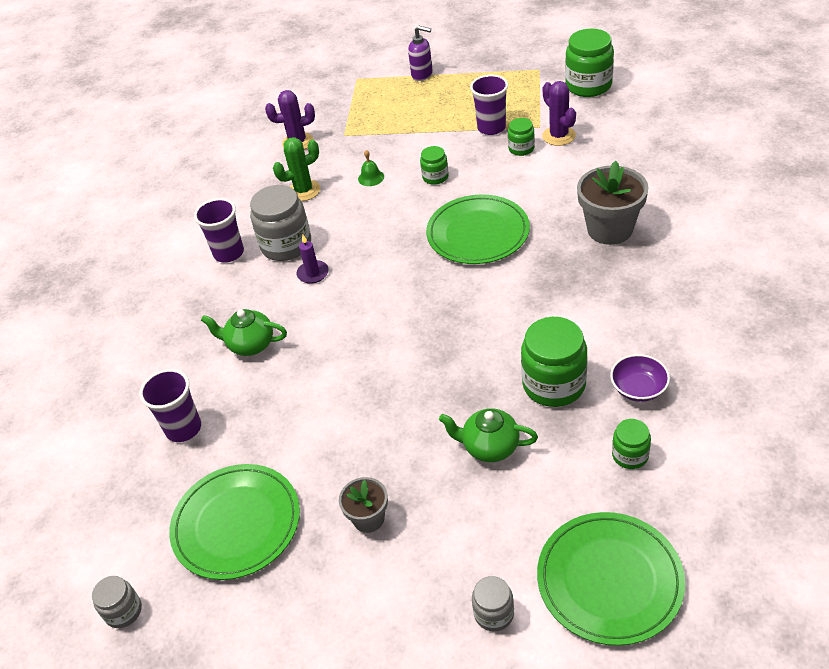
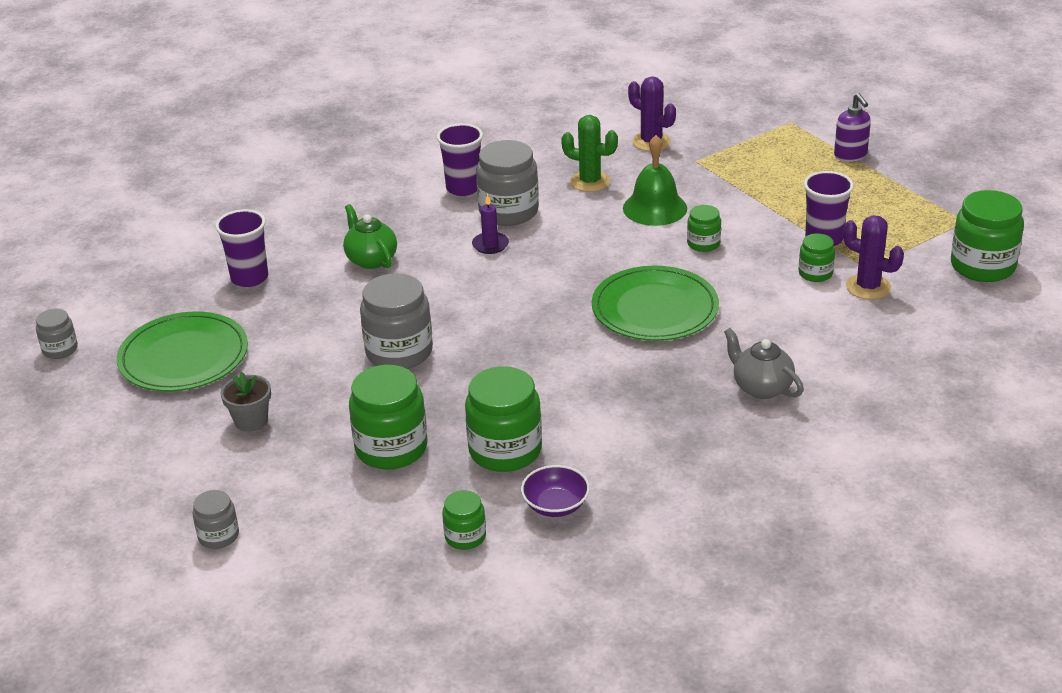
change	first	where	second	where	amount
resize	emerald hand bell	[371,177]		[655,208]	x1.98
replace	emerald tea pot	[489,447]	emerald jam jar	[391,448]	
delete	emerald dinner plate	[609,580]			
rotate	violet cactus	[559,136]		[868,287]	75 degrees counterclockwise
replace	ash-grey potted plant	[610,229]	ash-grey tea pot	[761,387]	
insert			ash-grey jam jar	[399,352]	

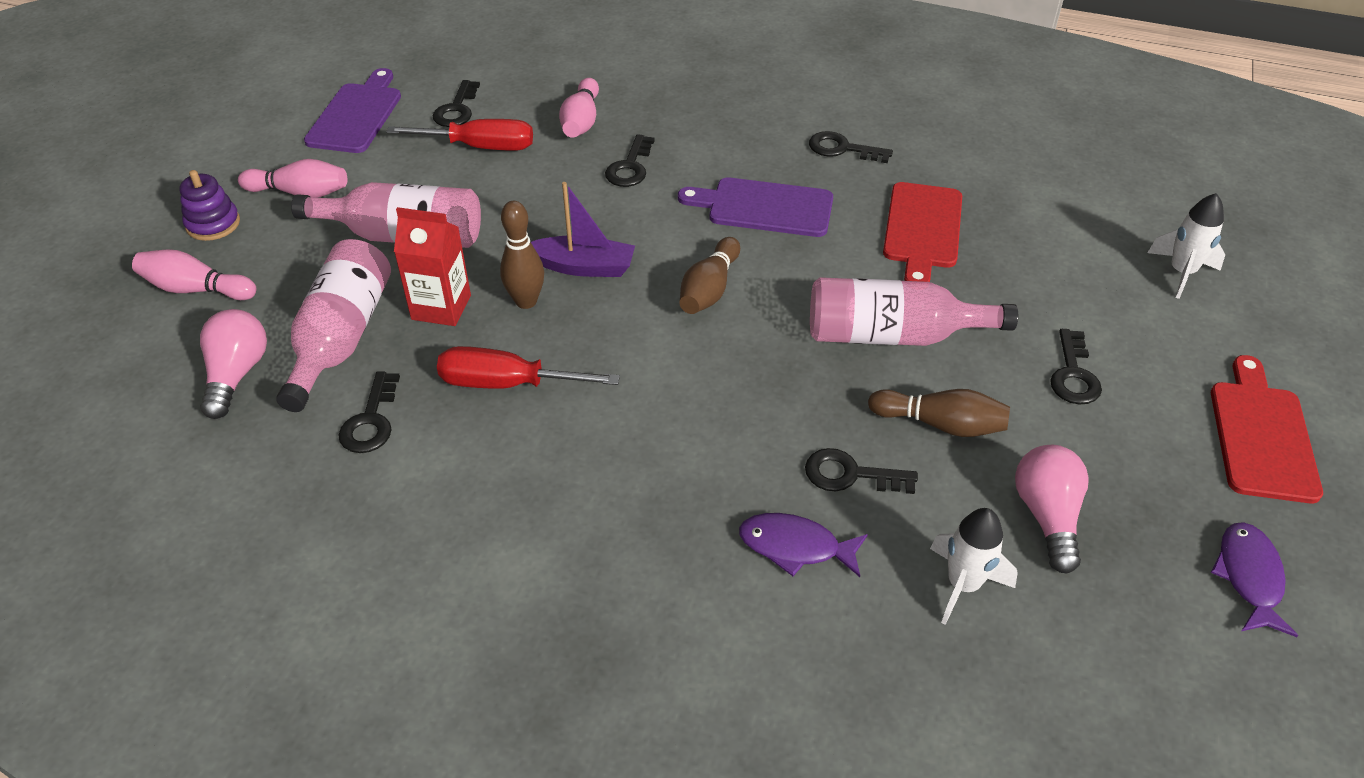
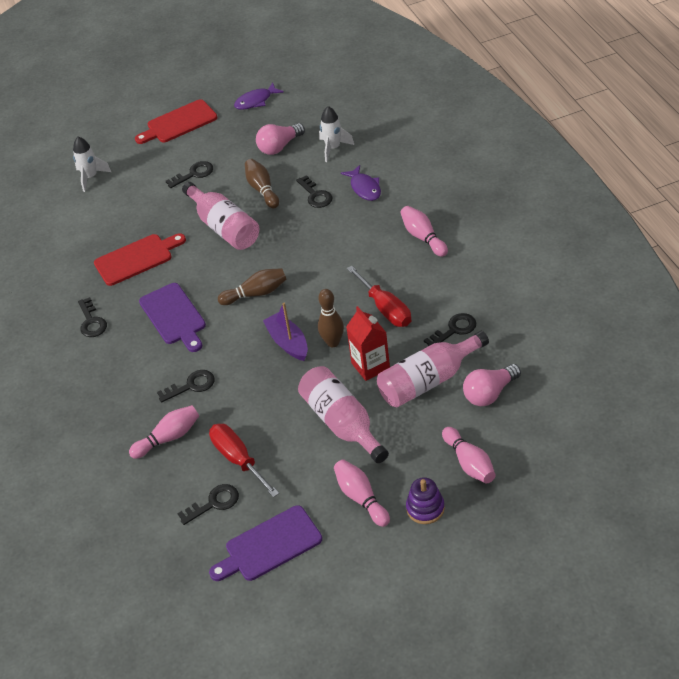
change	first	where	second	where	amount
insert			rose-pink skittle	[423,237]	

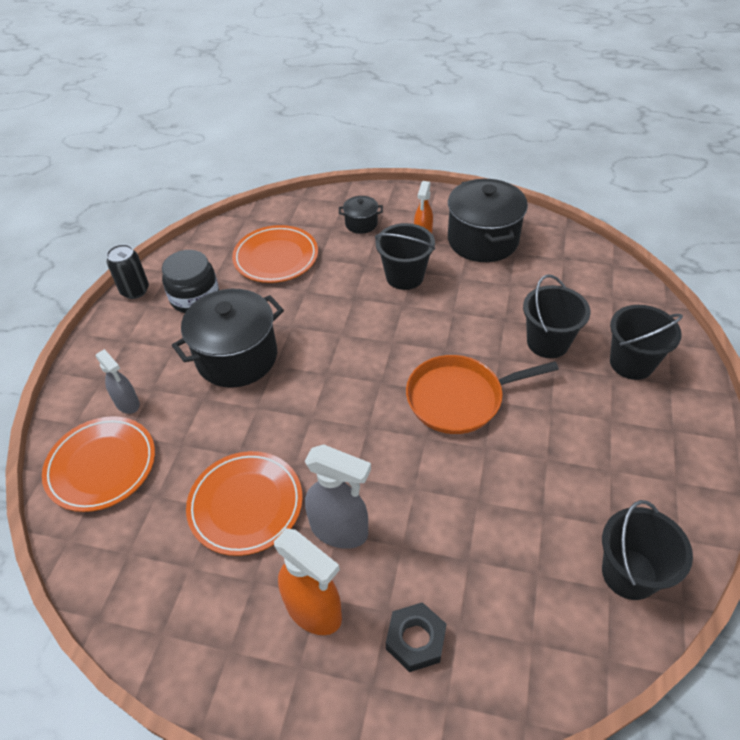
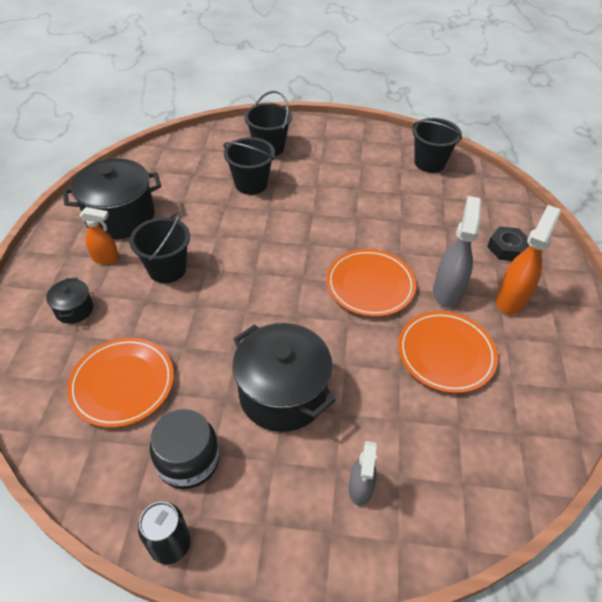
change	first	where	second	where	amount
move	orange dinner plate	[102,466]		[370,285]	
rotate	ash-grey spray bottle	[128,404]		[360,489]	150 degrees clockwise
delete	orange frying pan	[459,398]			

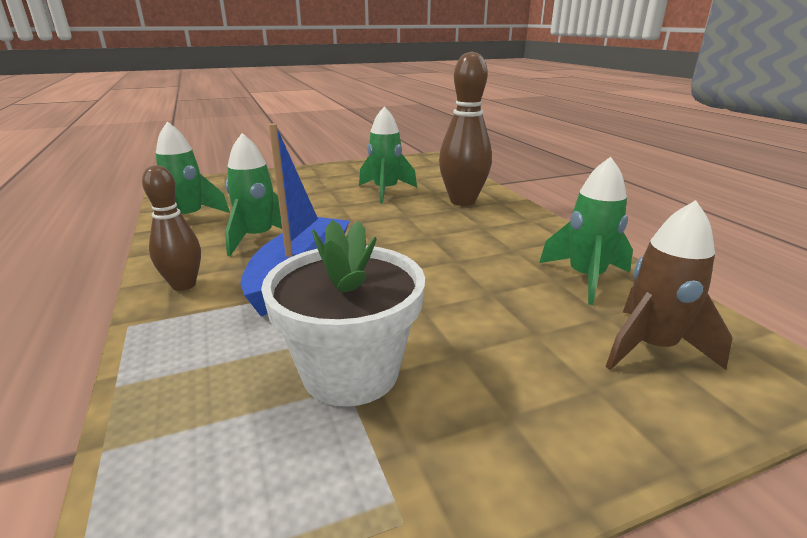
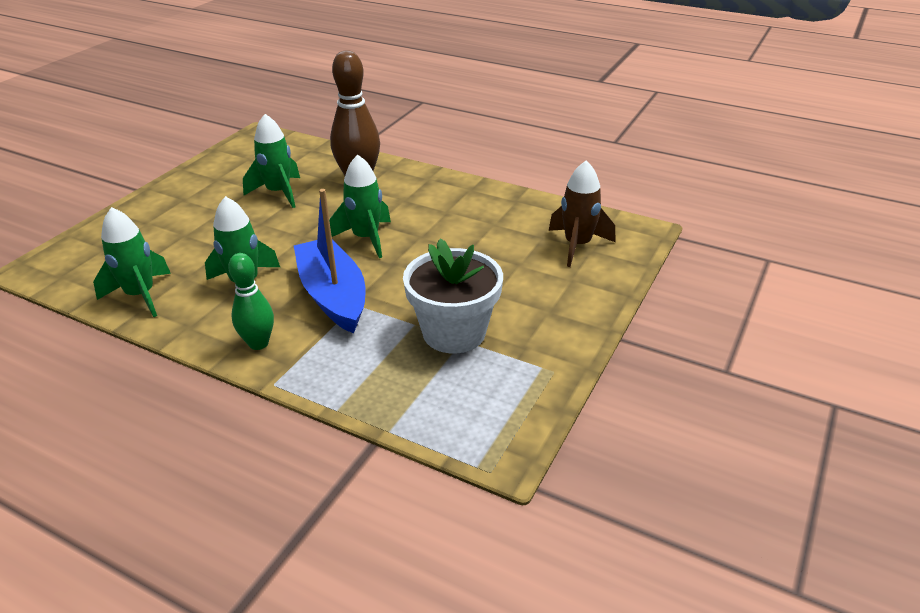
change	first	where	second	where	amount
recolor	dark brown skittle	[184,285]	emerald skittle	[258,343]	
move	emerald spaceship	[585,278]		[366,238]	

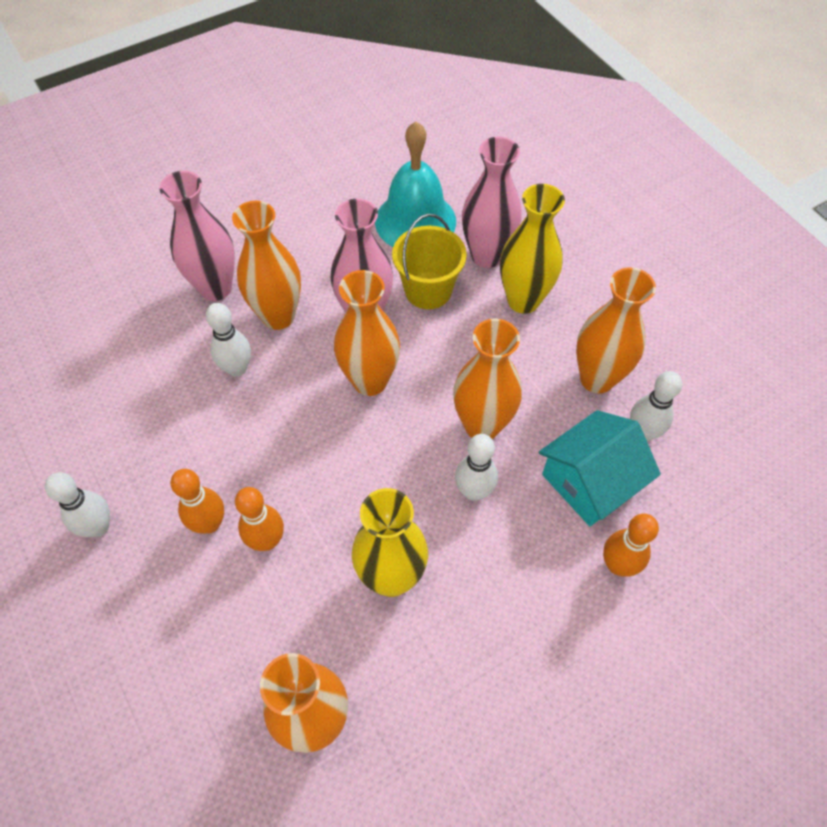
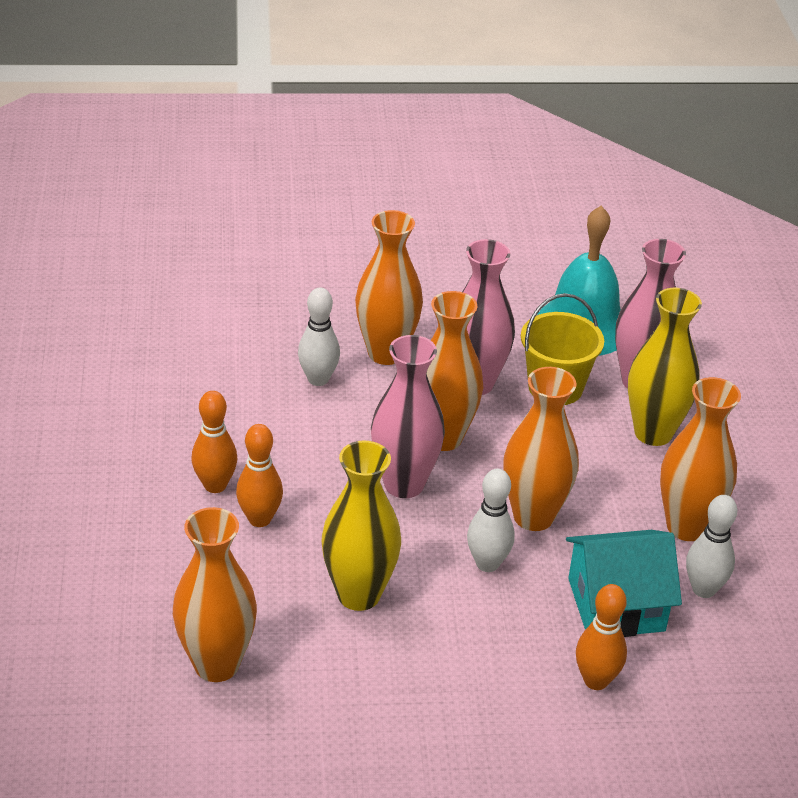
change	first	where	second	where	amount
delete	pure white skittle	[98,527]			
move	rose-pink vase	[216,288]		[404,484]	

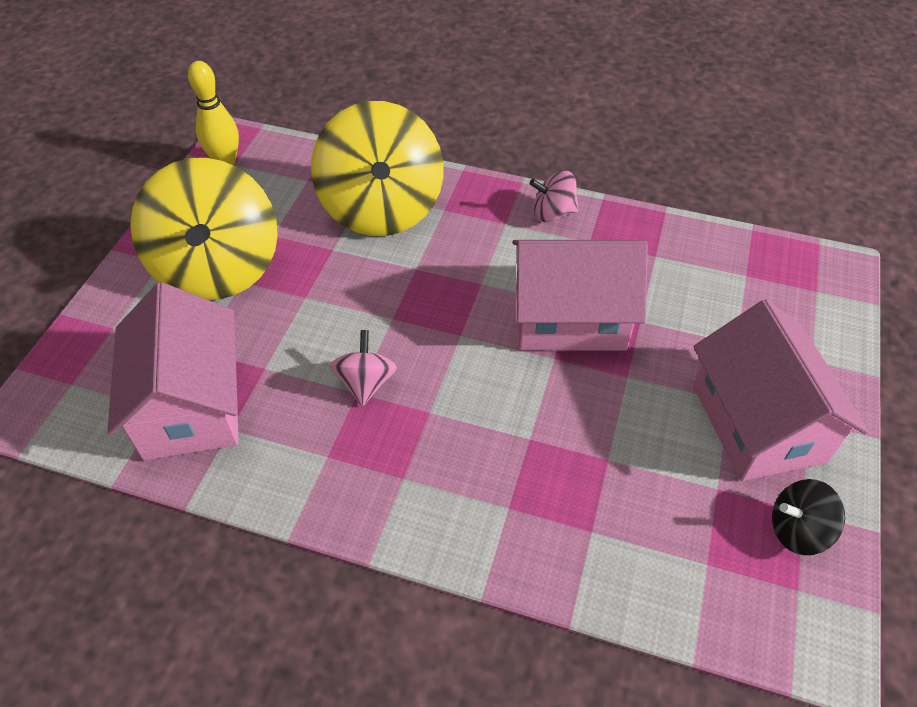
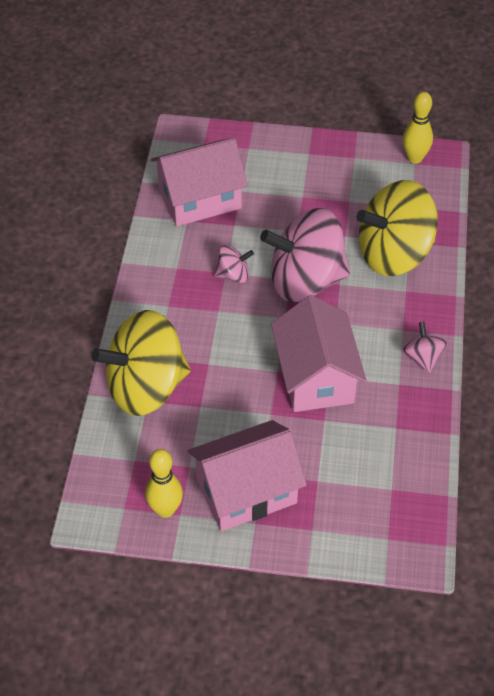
change	first	where	second	where	amount
move	golden toy top	[218,269]		[146,387]	
replace	jet-black toy top	[797,530]	golden skittle	[165,510]	
insert			rose-pink toy top	[305,281]	

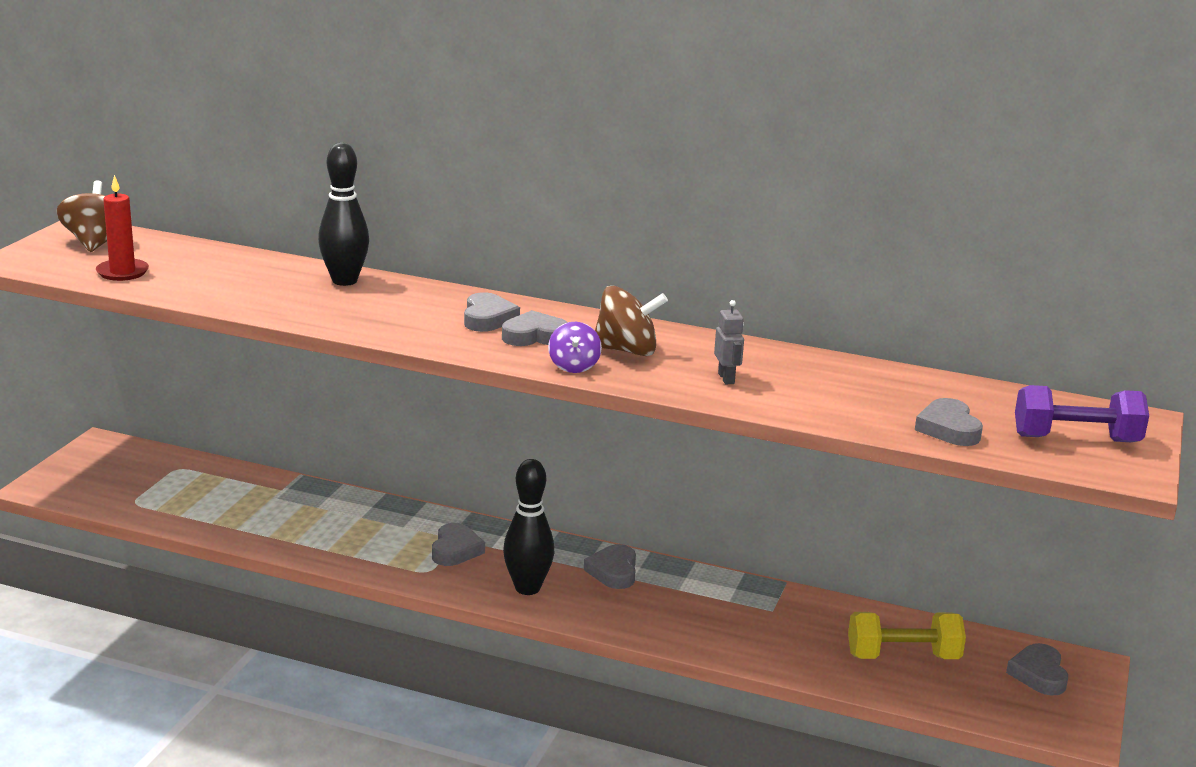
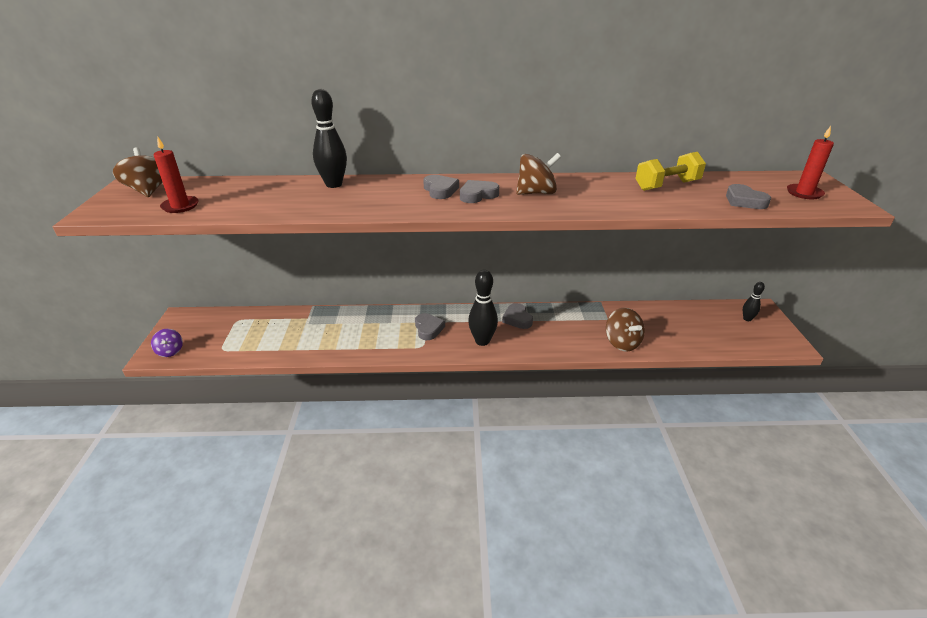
change	first	where	second	where	amount
move	violet toy top	[574,366]		[170,351]	
delete	ash-grey robot figure	[726,378]			
move	golden hand weight	[903,656]		[667,185]	
replace	ash-grey heart	[1038,674]	jet-black skittle	[747,319]	
replace	violet hand weight	[1076,439]	scarlet candle	[804,193]	
insert			dark brown toy top	[622,343]	

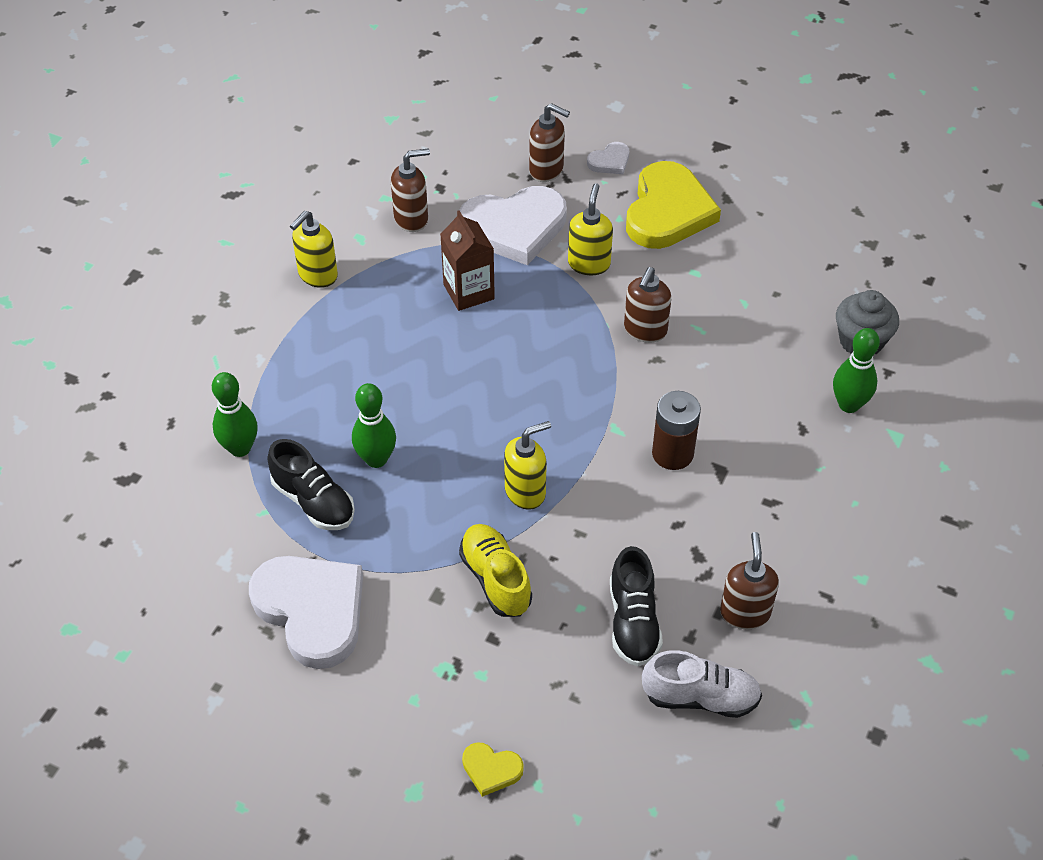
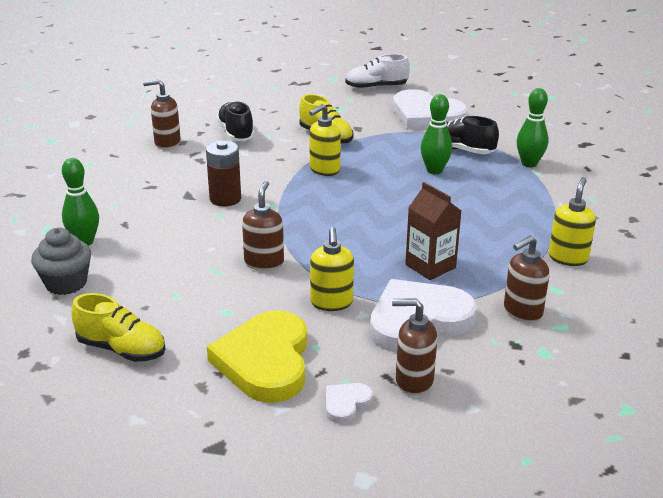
change	first	where	second	where	amount
delete	golden heart	[491,769]			
move	pure white sneaker	[700,697]		[376,87]	
rotate	dark brown soap pump	[745,612]		[167,143]	105 degrees clockwise
insert			golden sneaker	[122,349]	

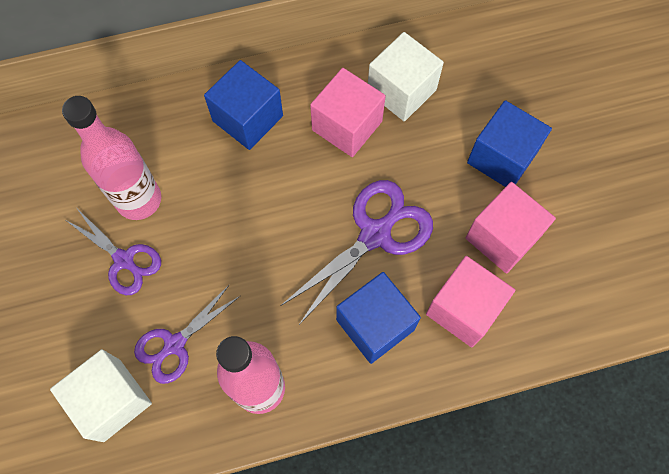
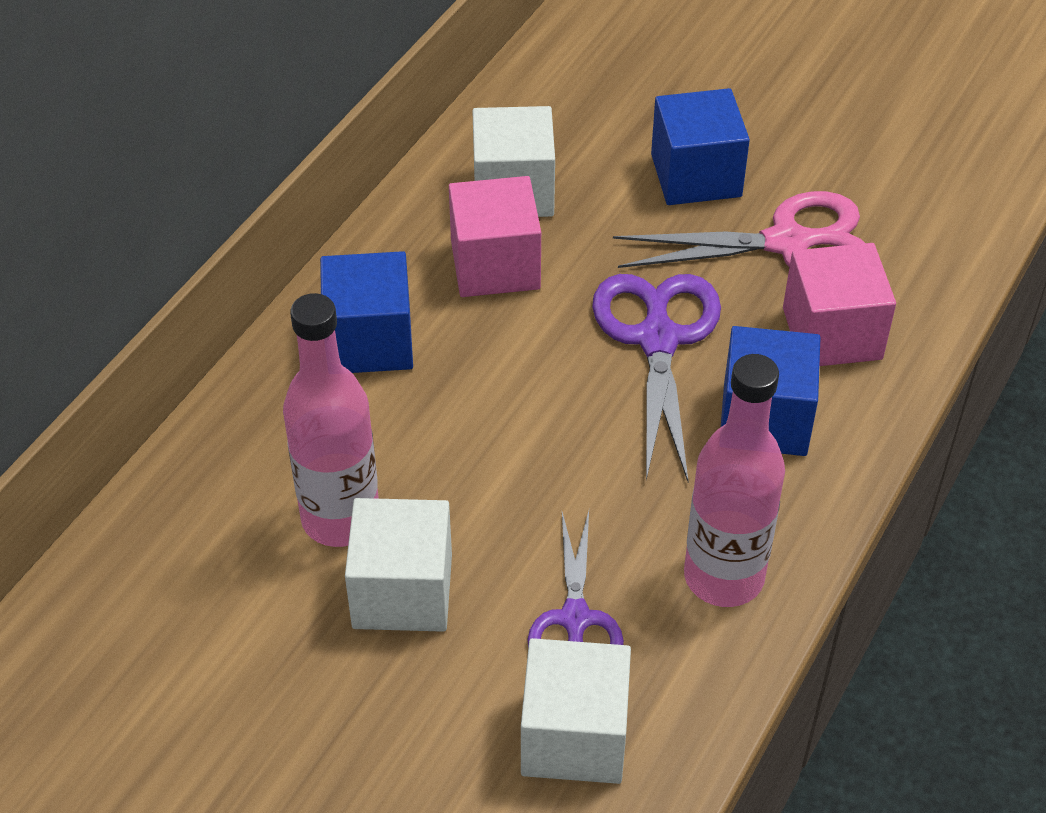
change	first	where	second	where	amount
replace	violet shears	[124,260]	pure white solid cube	[402,591]	
replace	rose-pink solid cube	[502,237]	rose-pink shears	[787,243]	

